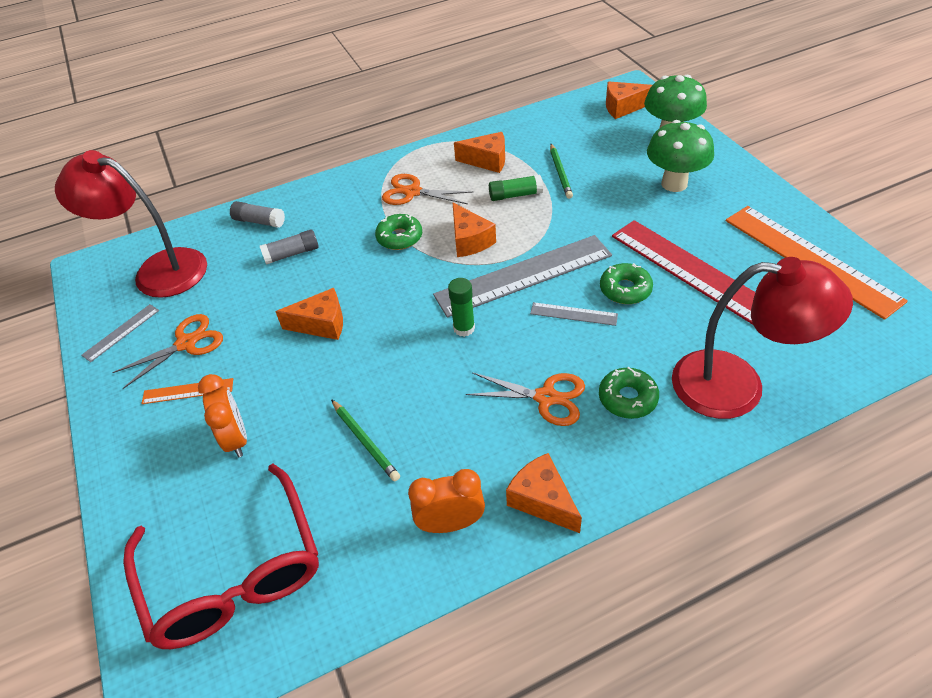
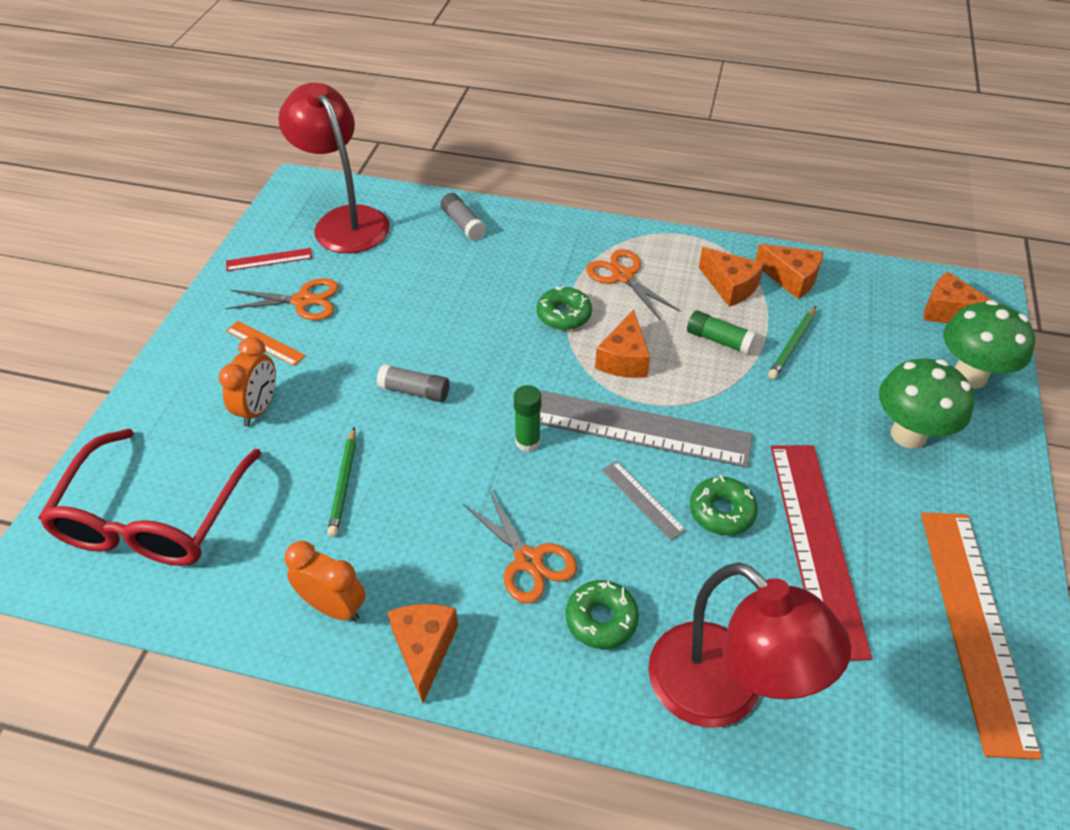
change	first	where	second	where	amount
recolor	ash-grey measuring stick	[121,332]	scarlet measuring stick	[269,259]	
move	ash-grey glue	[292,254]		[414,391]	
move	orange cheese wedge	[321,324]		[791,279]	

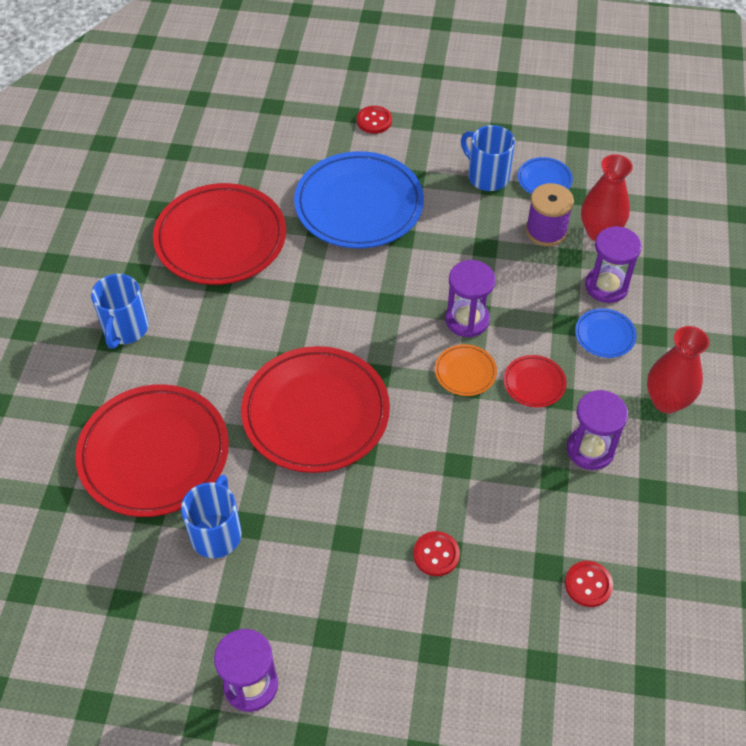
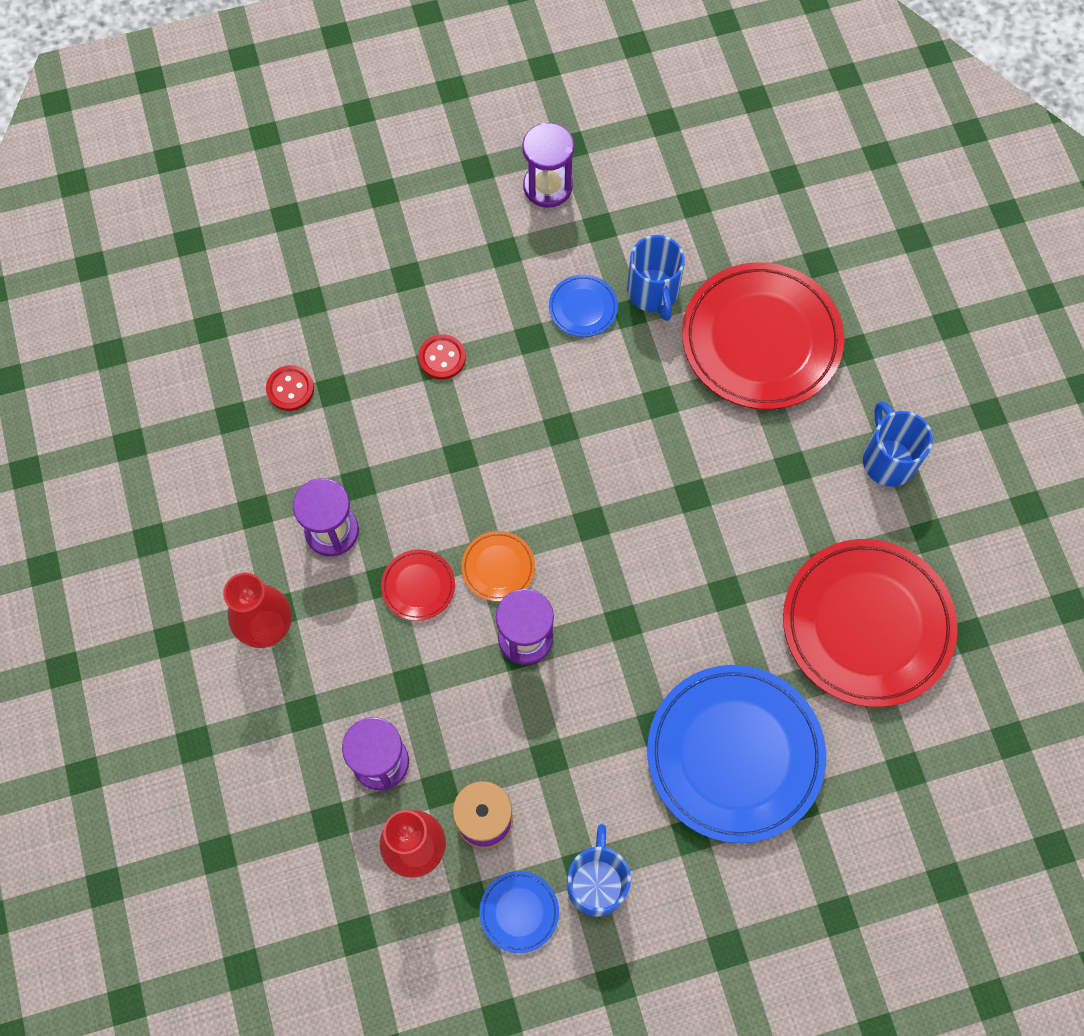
change	first	where	second	where	amount
delete	scarlet dinner plate	[316,413]			
delete	scarlet shirt button	[374,121]			
rotate	cobalt tea mug	[487,176]		[597,883]	105 degrees counterclockwise
move	cobalt dinner plate	[604,335]		[583,308]	

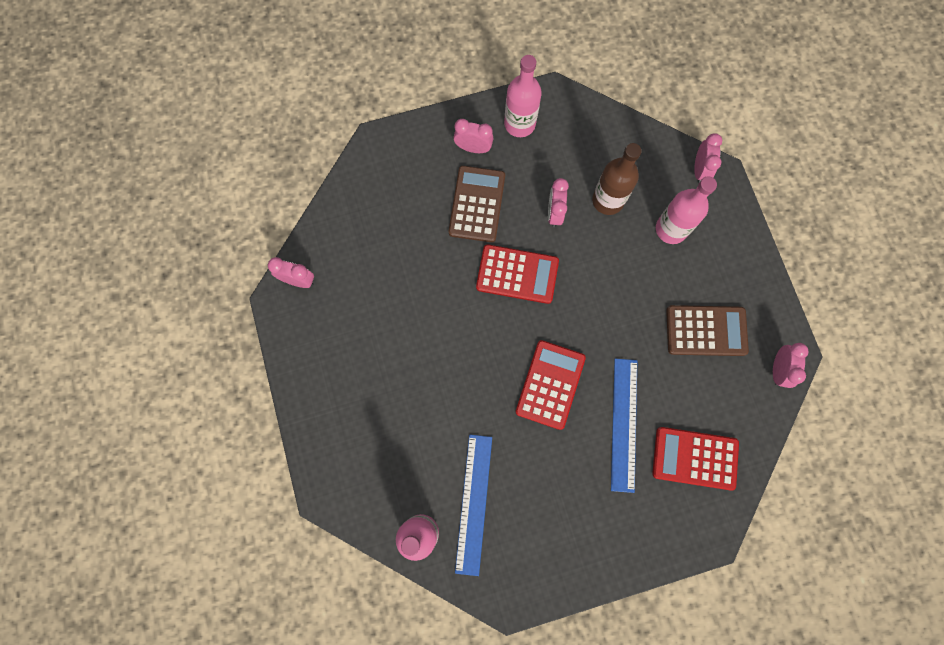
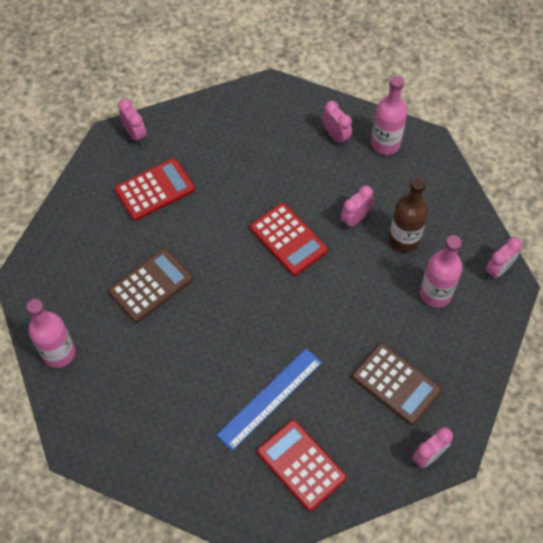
change	first	where	second	where	amount
move	dark brown adding machine	[477,204]		[151,285]	
delete	cobalt measuring stick	[473,503]			
move	scarlet adding machine	[550,384]		[155,190]	

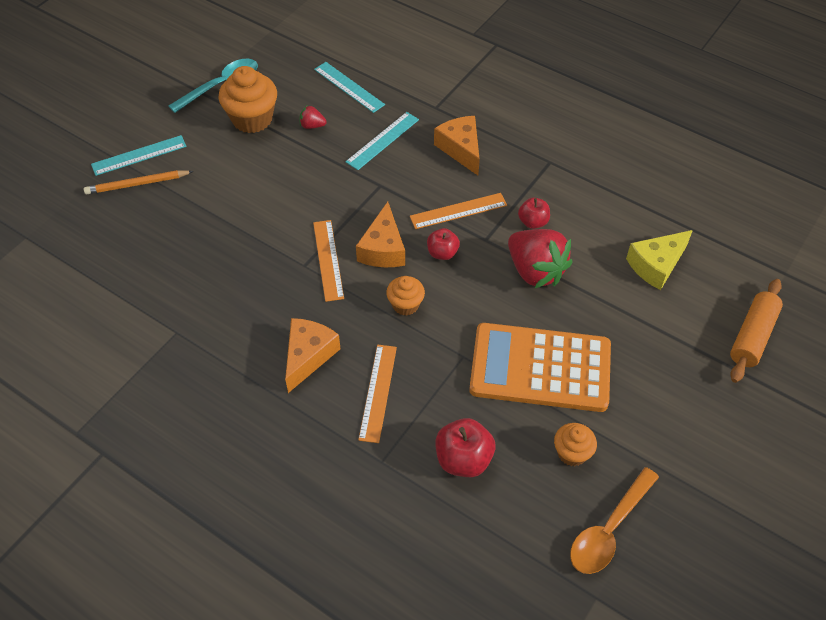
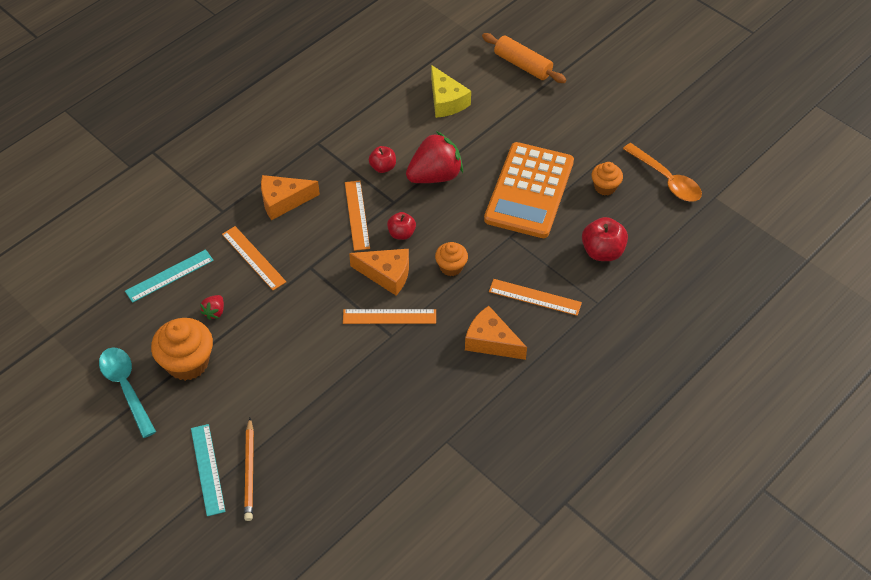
change	first	where	second	where	amount
recolor	aqua measuring stick	[383,140]	orange measuring stick	[254,258]	

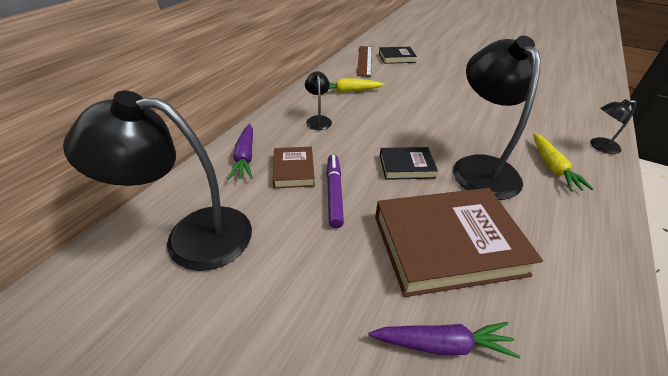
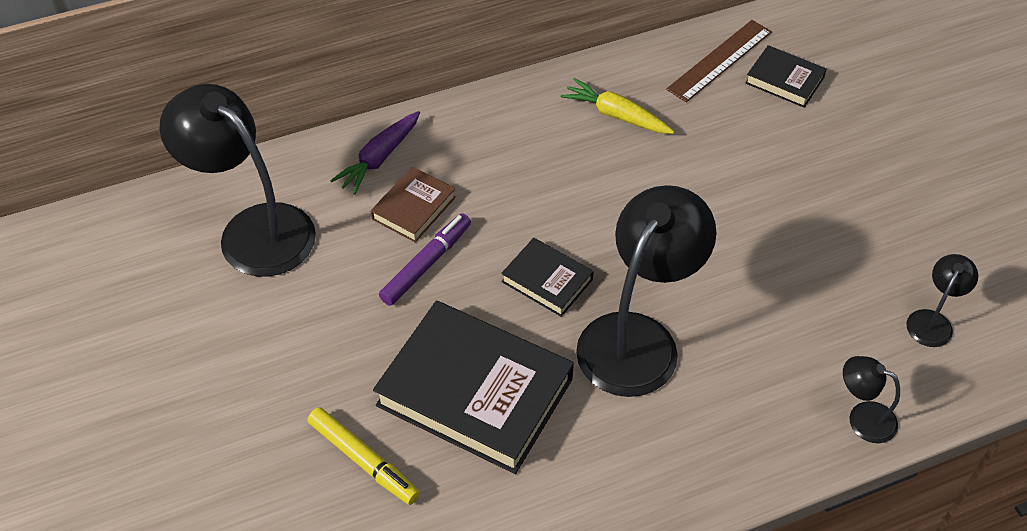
change	first	where	second	where	amount
move	jet-black reading lamp	[318,120]		[932,321]	
replace	violet root vegetable	[442,344]	golden marker pen	[363,460]	
recolor	dark brown book	[447,244]	jet-black book	[475,392]	
delete	golden root vegetable	[552,167]			

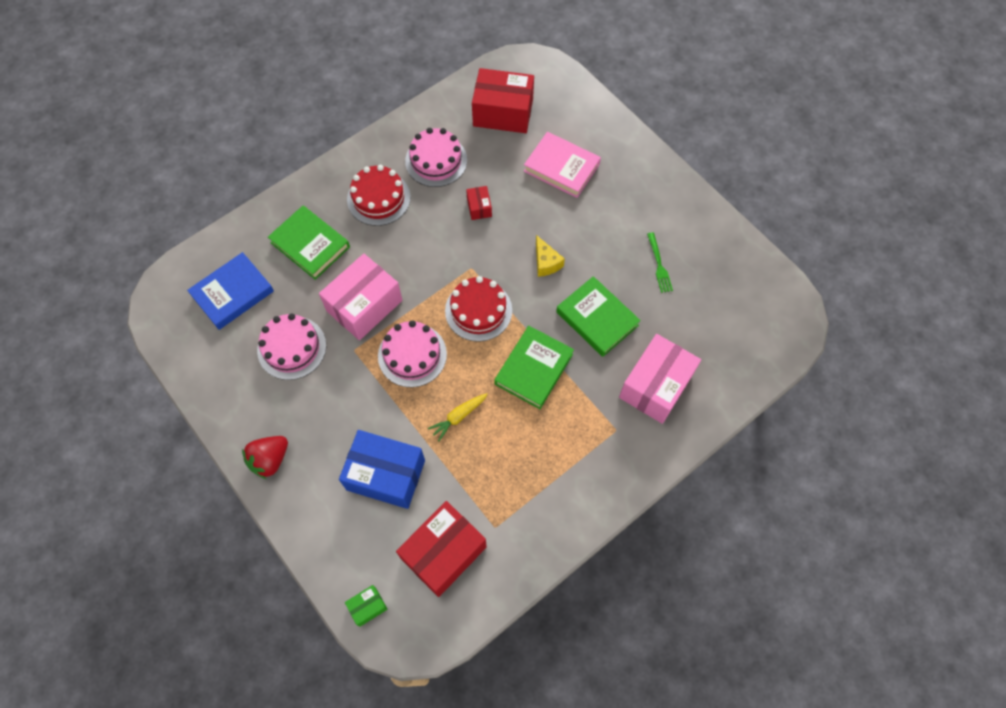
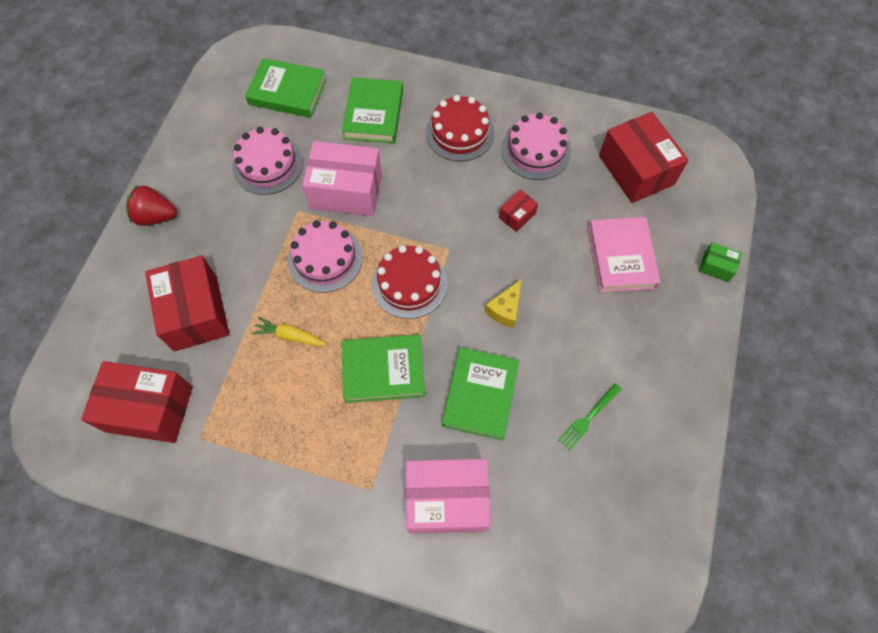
change	first	where	second	where	amount
recolor	cobalt book	[233,293]	emerald book	[287,92]	
recolor	cobalt box	[386,475]	scarlet box	[195,313]	
move	emerald box	[367,607]		[716,266]	

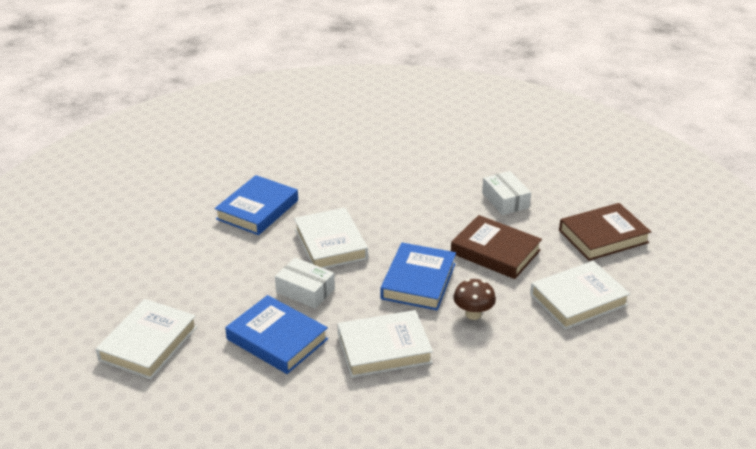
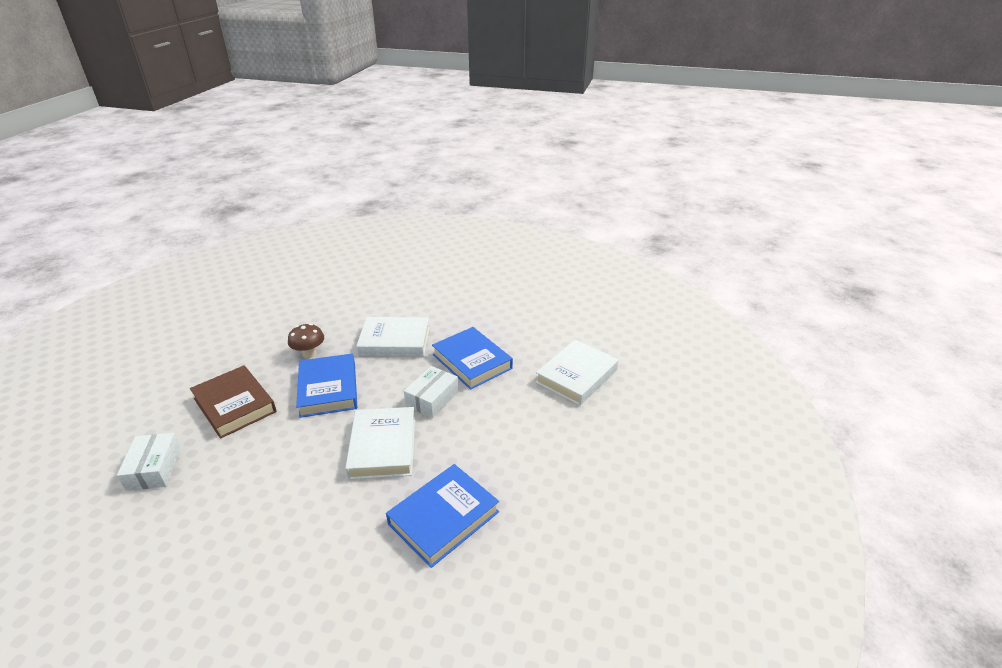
change	first	where	second	where	amount
rotate	pure white box	[305,290]		[432,398]	75 degrees clockwise
rotate	cobalt book	[418,281]		[328,389]	45 degrees counterclockwise
delete	pure white book	[578,299]			
delete	dark brown book	[603,236]			

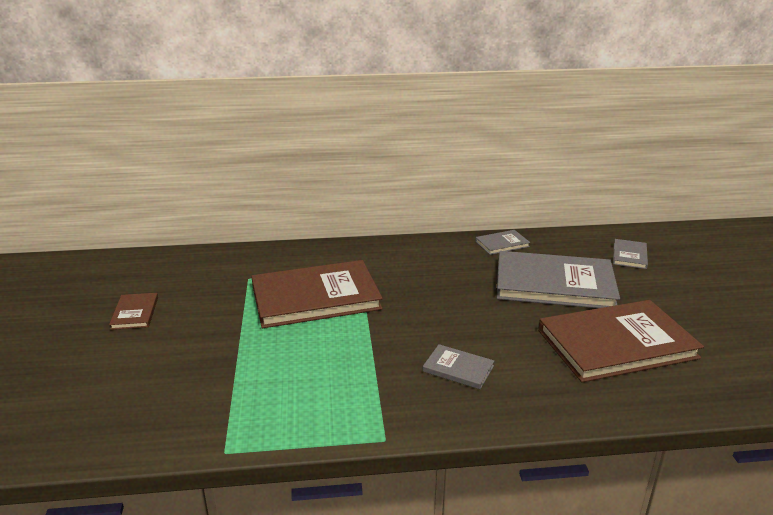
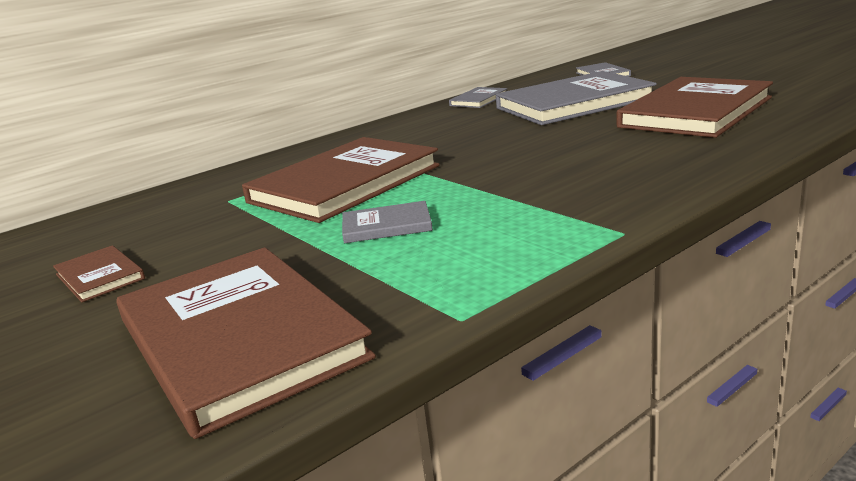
change	first	where	second	where	amount
move	ash-grey book	[458,369]		[386,226]	
insert			dark brown book	[239,338]	

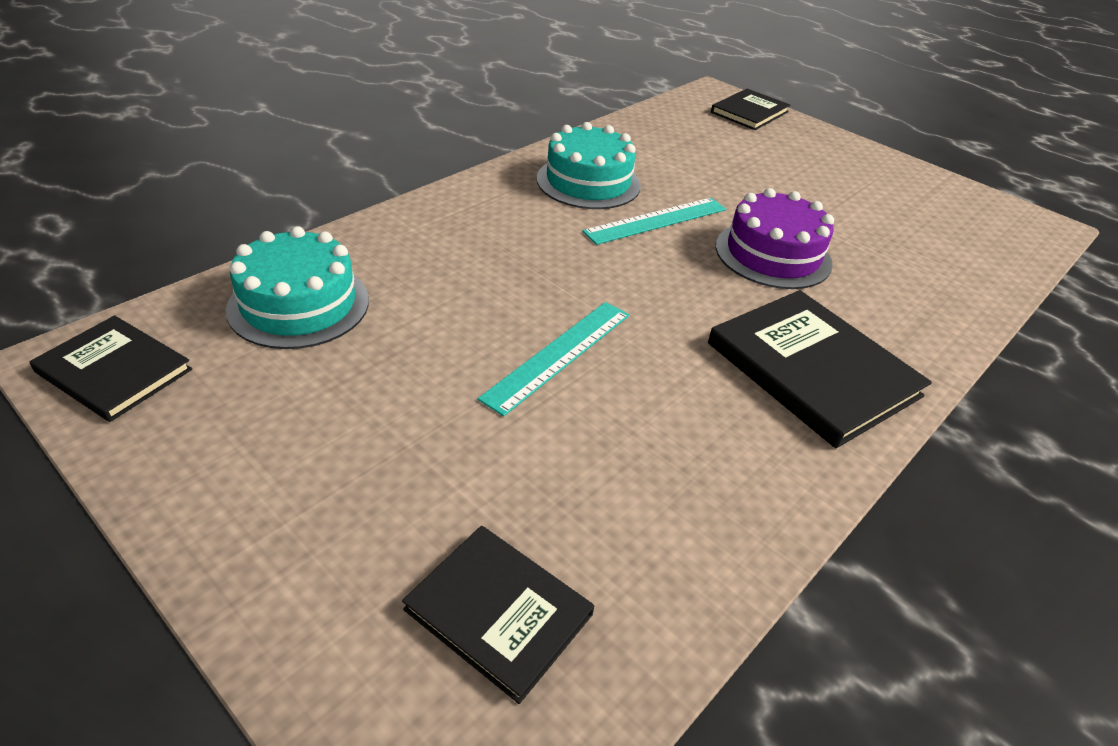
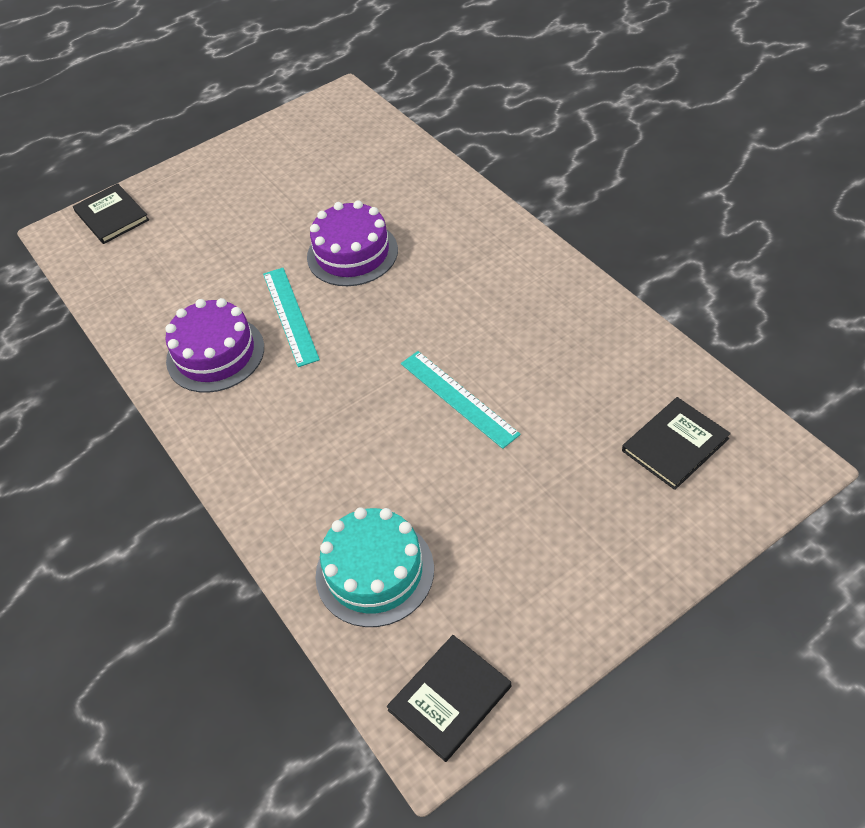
change	first	where	second	where	amount
recolor	aqua layer cake	[588,182]	violet layer cake	[215,354]	
delete	jet-black book	[812,369]			

